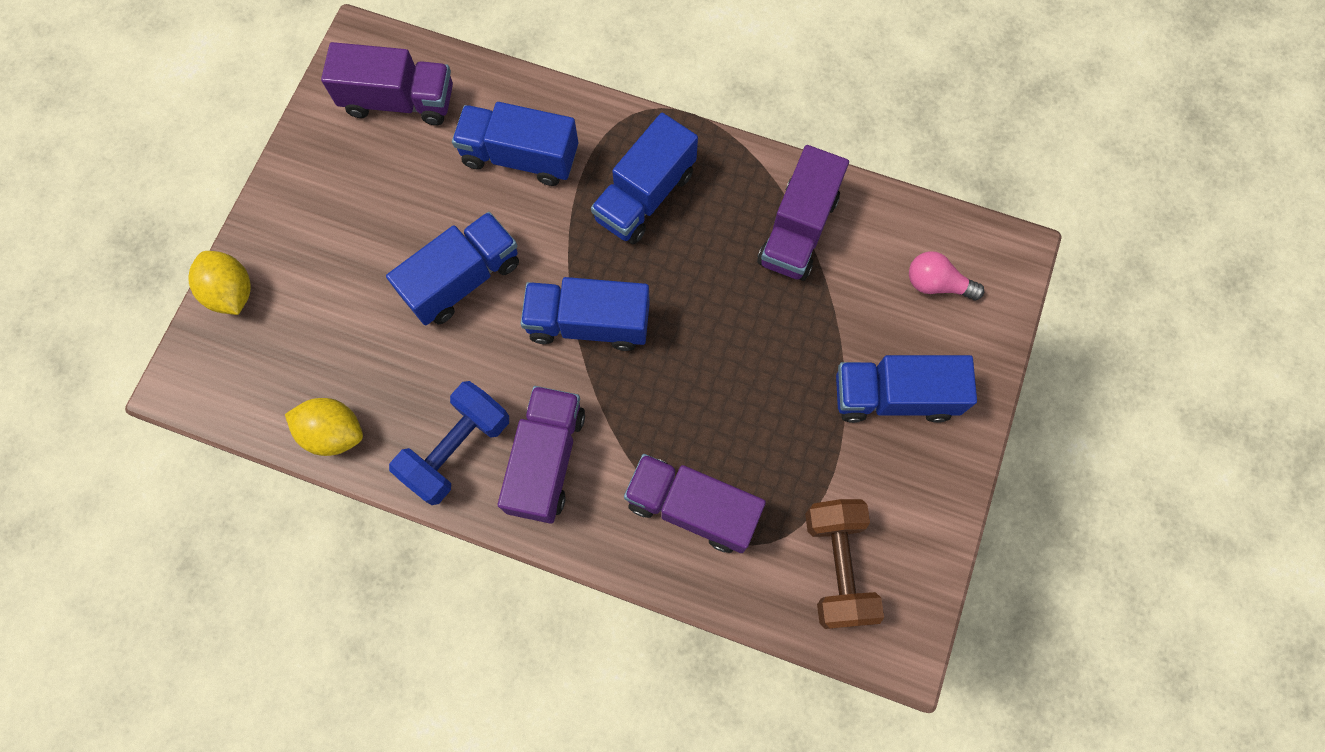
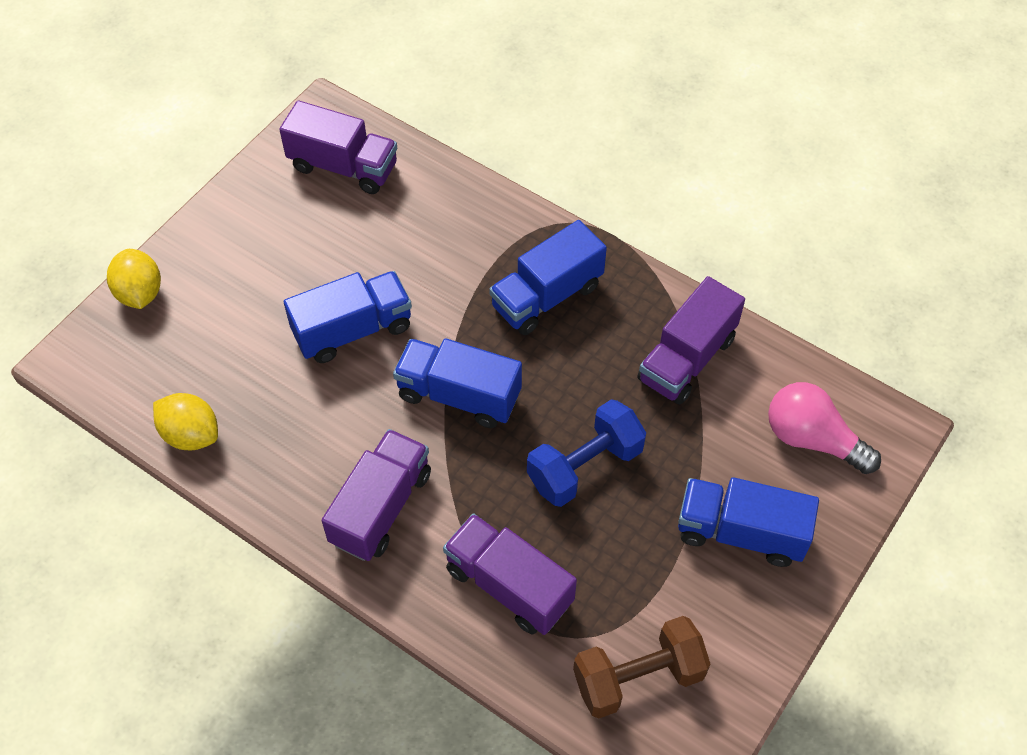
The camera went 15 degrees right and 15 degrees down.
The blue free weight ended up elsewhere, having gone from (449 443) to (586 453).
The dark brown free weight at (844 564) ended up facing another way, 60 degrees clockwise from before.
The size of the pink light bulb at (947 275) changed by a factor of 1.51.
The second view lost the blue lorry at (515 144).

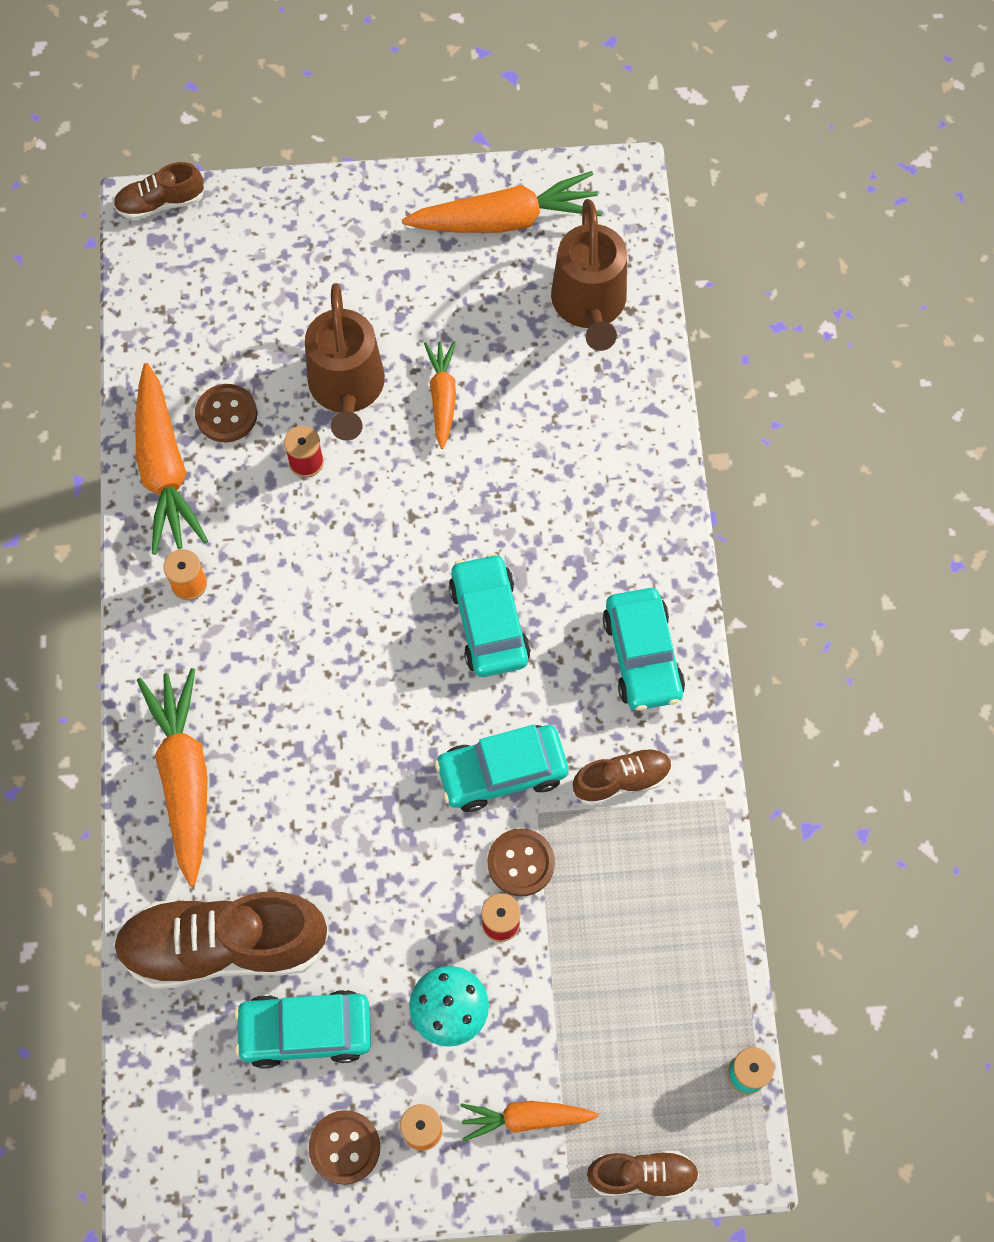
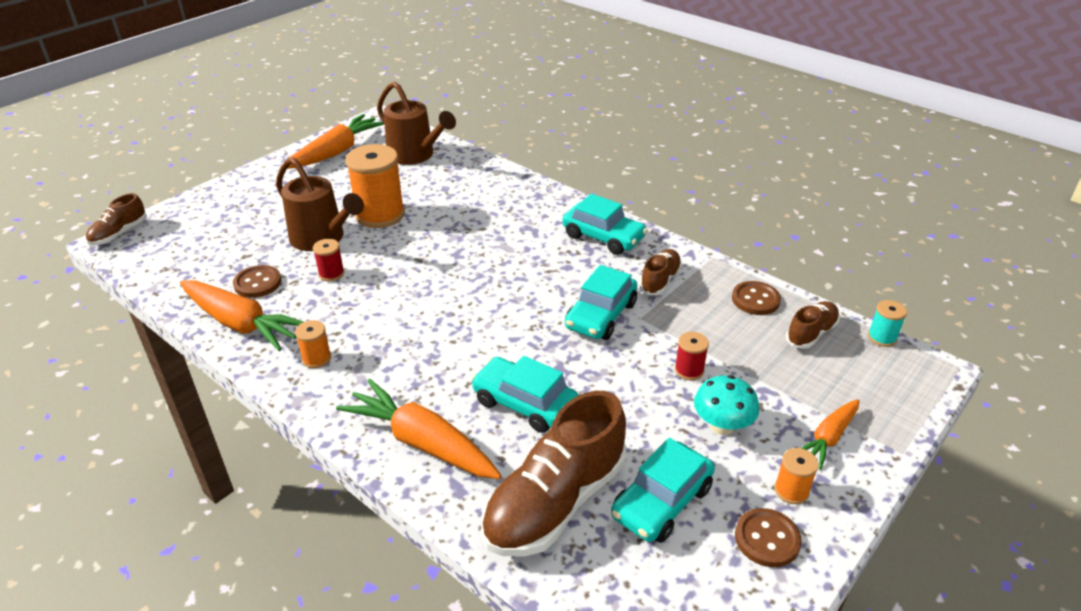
The camera went 45 degrees left and 30 degrees down.
Where the orange root vegetable stood at (440 395), the orange reel of thread came to stand at (375 186).
The aqua automobile ended up elsewhere, having gone from (490 615) to (524 394).
The dark brown button ended up elsewhere, having gone from (521 862) to (756 298).
The dark brown shoe ended up elsewhere, having gone from (643 1174) to (813 325).

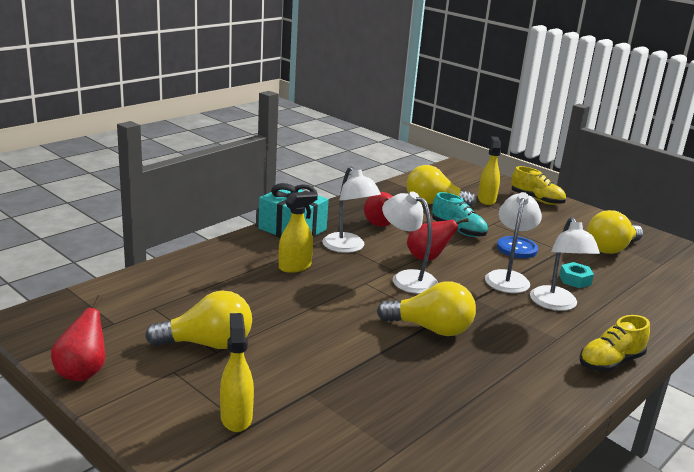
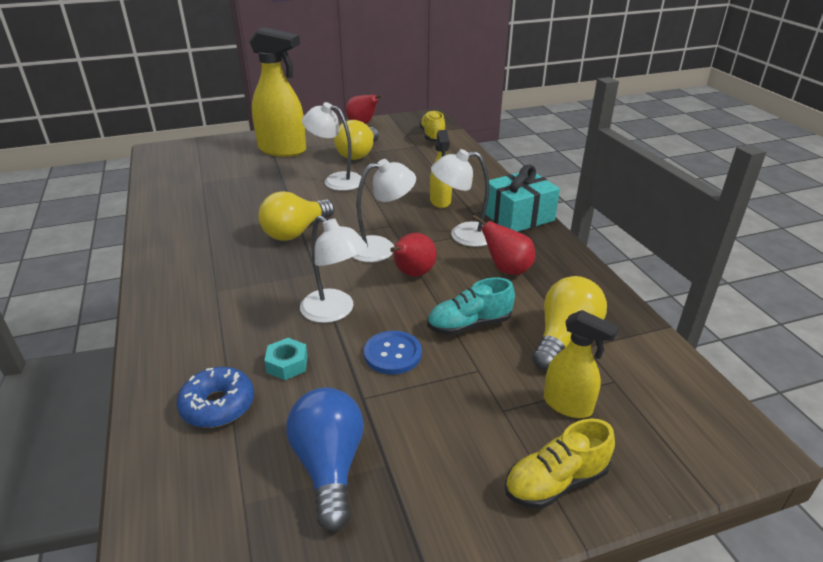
The camera went 120 degrees right and 10 degrees up.
The second view gained the blue doughnut at (215 397).
The size of the golden spray cleaner at (237 372) changed by a factor of 1.84.
What was the golden light bulb at (615 232) turned into the blue light bulb at (325 459).
The snow-white desk lamp ended up elsewhere, having gone from (565 264) to (331 146).
The golden shoe ended up elsewhere, having gone from (615 343) to (432 126).

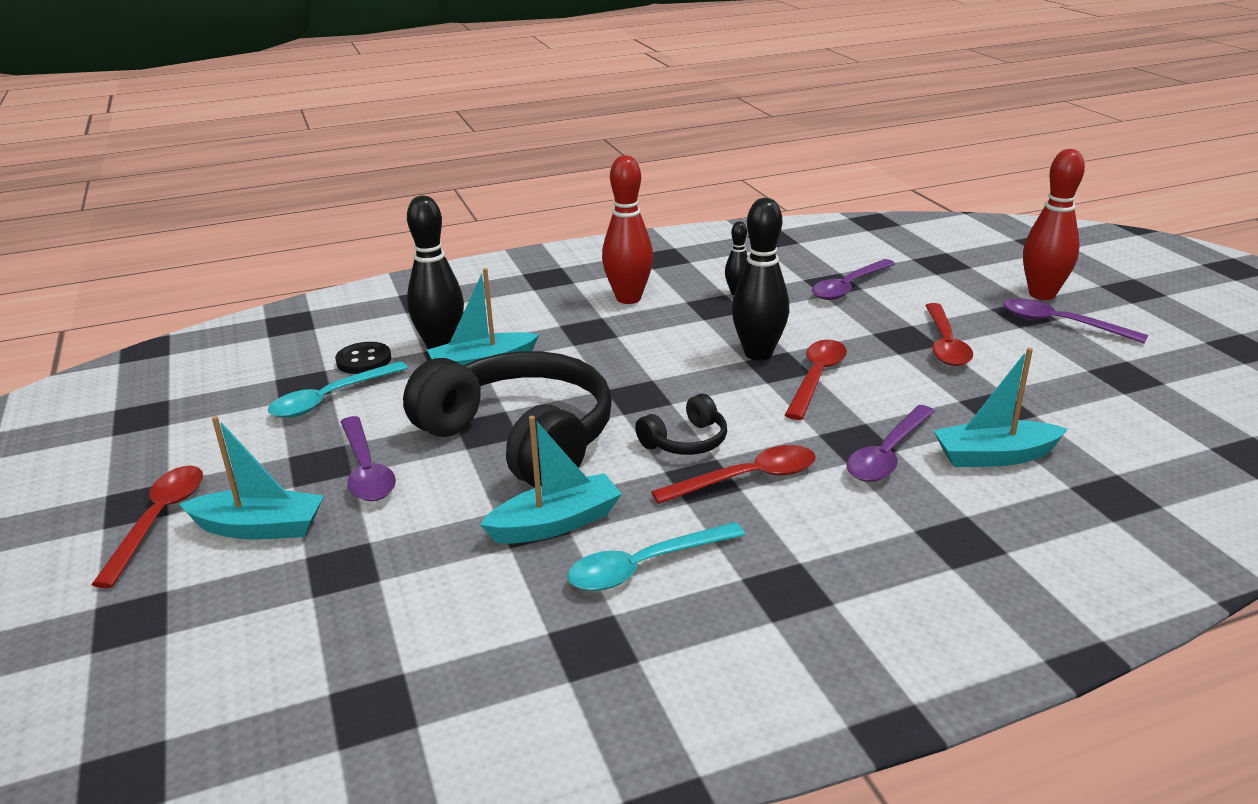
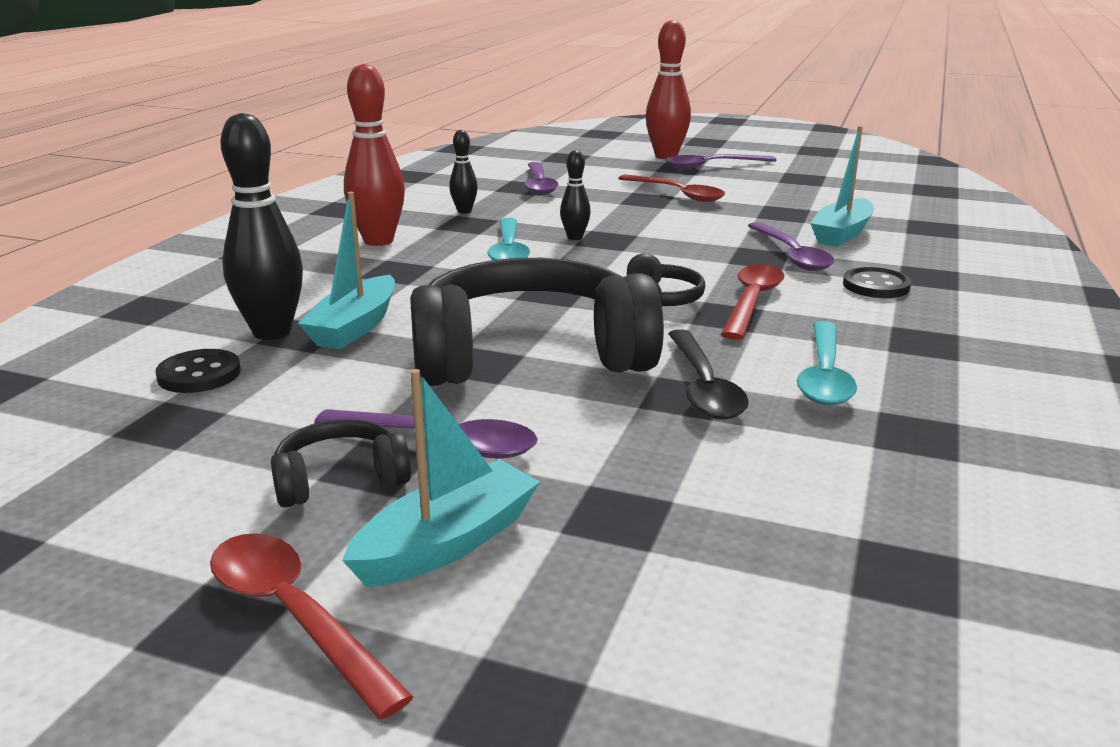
The camera went 50 degrees left and 5 degrees down.
The second view gained the jet-black headphones at (341 463).
The aqua spoon ended up elsewhere, having gone from (338 389) to (508 239).
The size of the jet-black tenpin at (760 279) changed by a factor of 0.52.
Where the aqua boat stood at (551 480), the jet-black spoon came to stand at (708 374).
The second view gained the jet-black button at (877 282).
The second view lost the crimson spoon at (816 380).

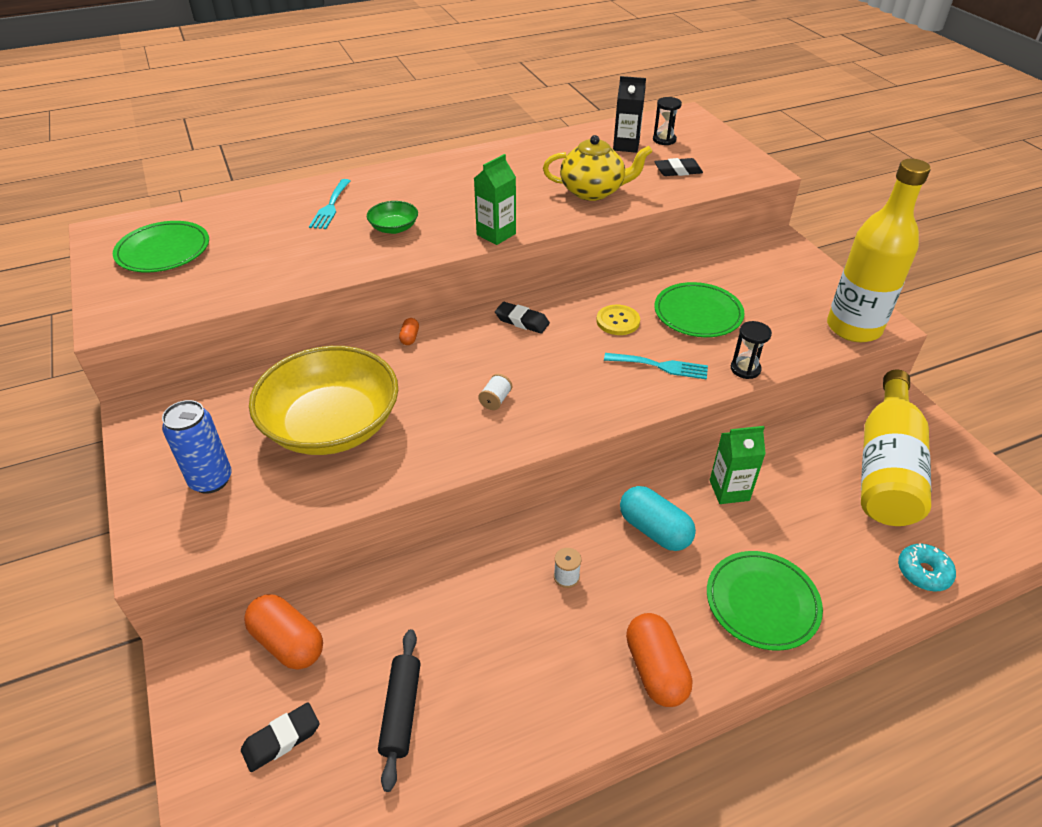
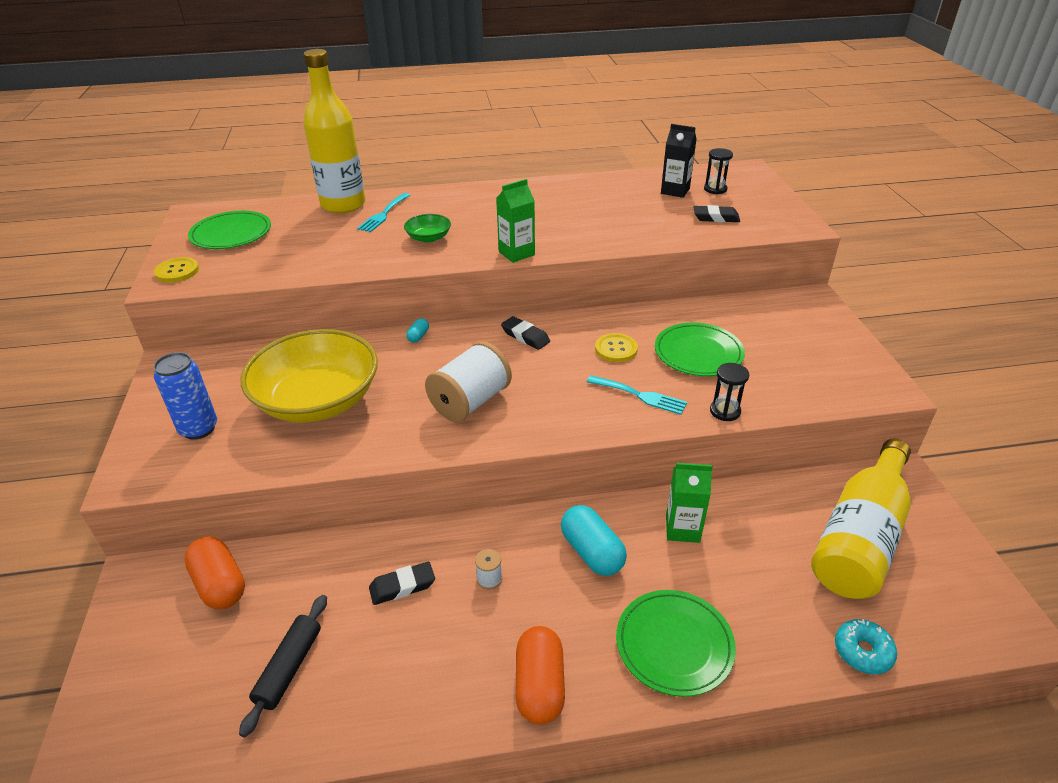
The camera went 15 degrees right and 5 degrees down.
The second view gained the golden button at (176 270).
The golden bottle ended up elsewhere, having gone from (879 250) to (334 131).
The jet-black gum eraser ended up elsewhere, having gone from (280 737) to (402 583).
What was the orange pill shape at (409 331) turned into the aqua pill shape at (417 330).
The size of the snow-white reel of thread at (495 392) changed by a factor of 2.41.
The second view lost the golden teapot at (597 168).

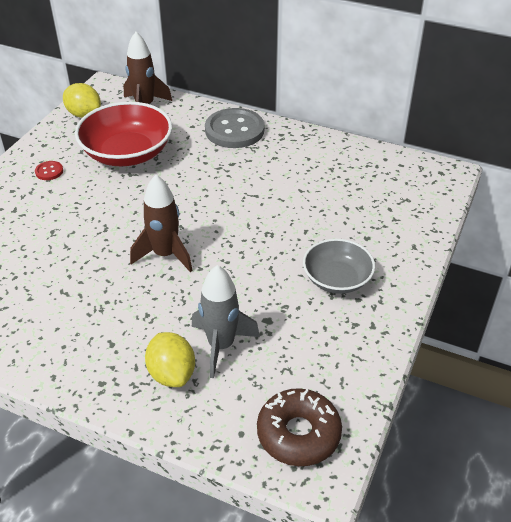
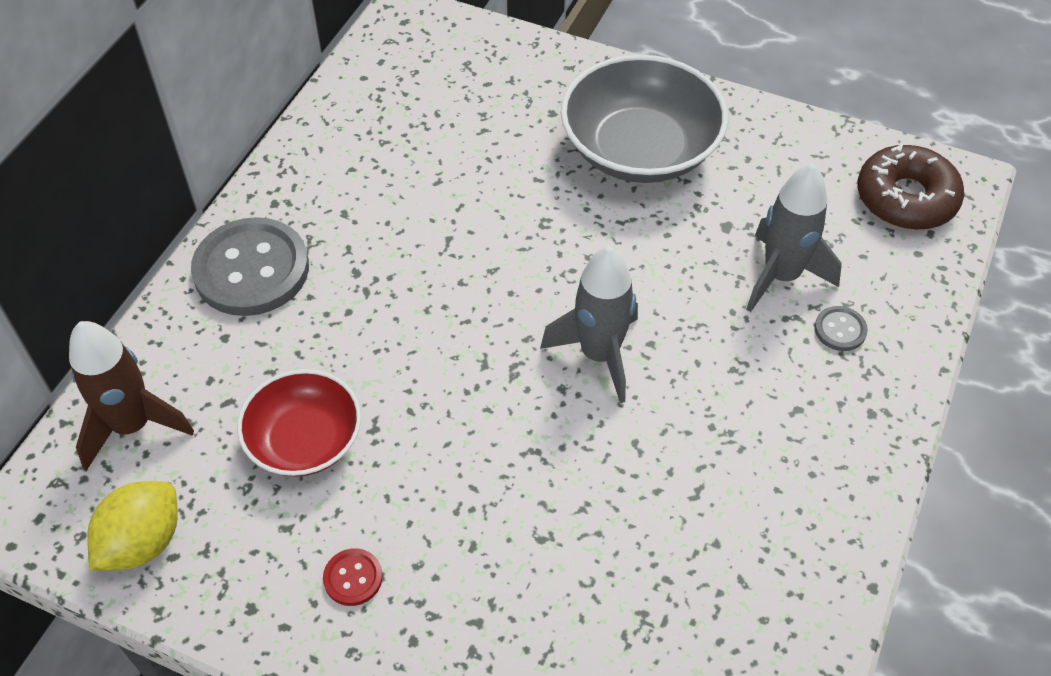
The camera went 90 degrees left and 10 degrees up.
The size of the crimson bowl at (123 134) changed by a factor of 0.62.
What was the dark brown rocket at (161 223) turned into the grey rocket at (589 324).
The size of the grey bowl at (339 266) changed by a factor of 1.60.
Where the golden citrus fruit stood at (170 359), the grey button came to stand at (841 328).

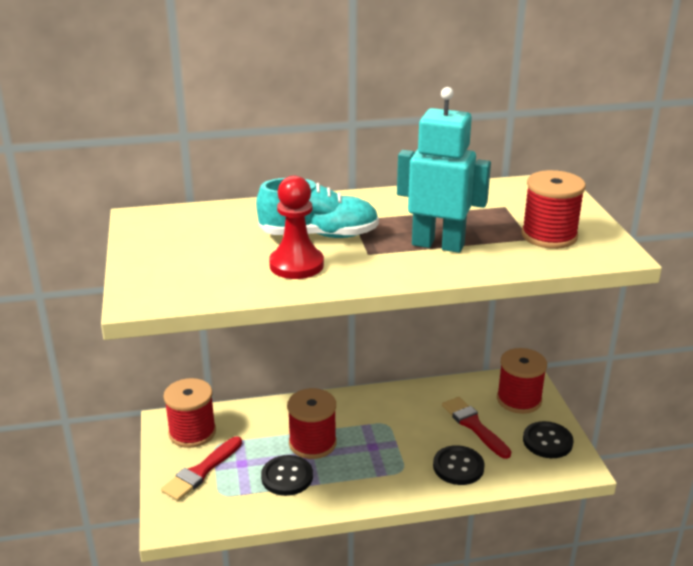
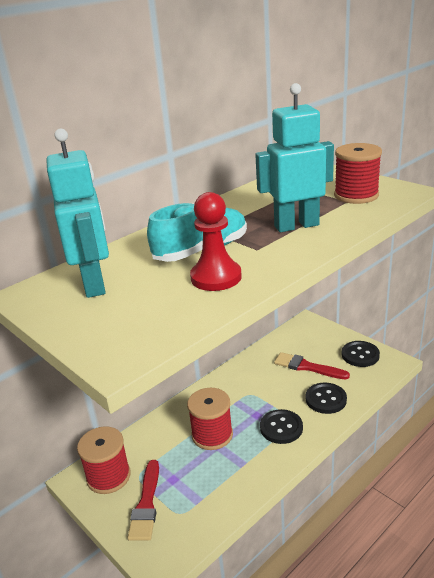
The camera went 30 degrees left and 0 degrees up.
The second view gained the aqua robot at (77 213).
The jet-black button ended up elsewhere, having gone from (287 475) to (281 426).
The second view lost the crimson reel of thread at (522 381).

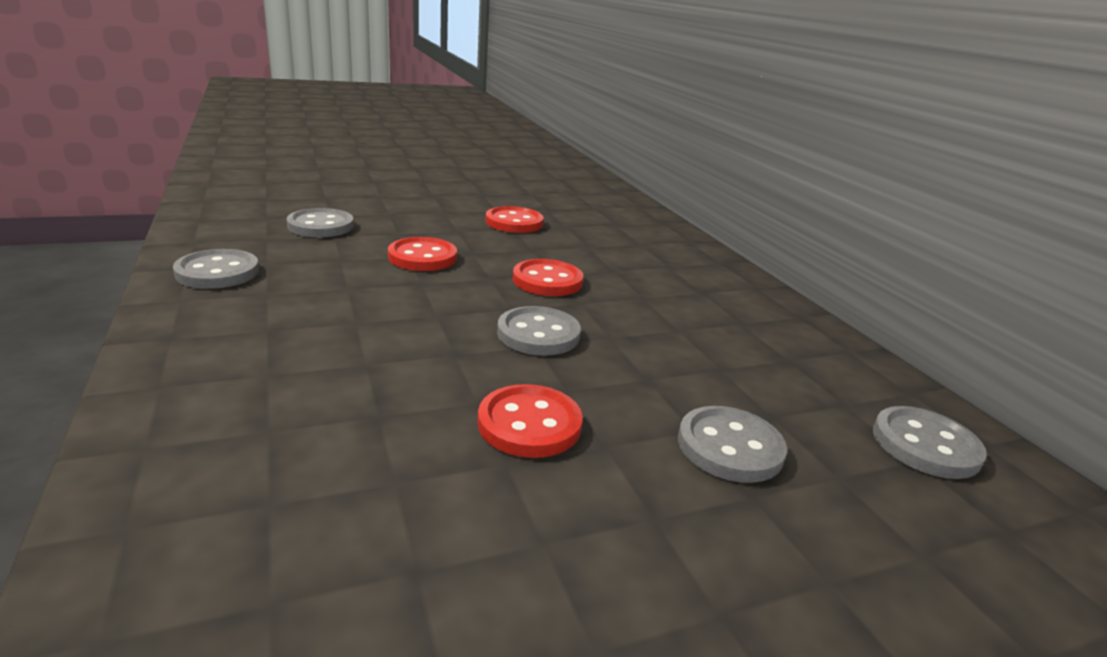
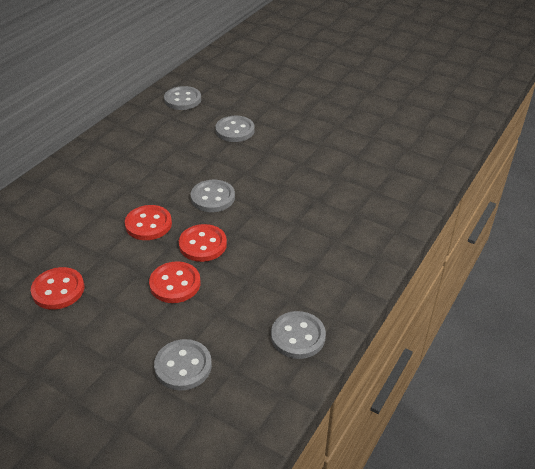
The camera went 125 degrees left and 15 degrees up.
The crimson button ended up elsewhere, having gone from (530 421) to (203 243).

